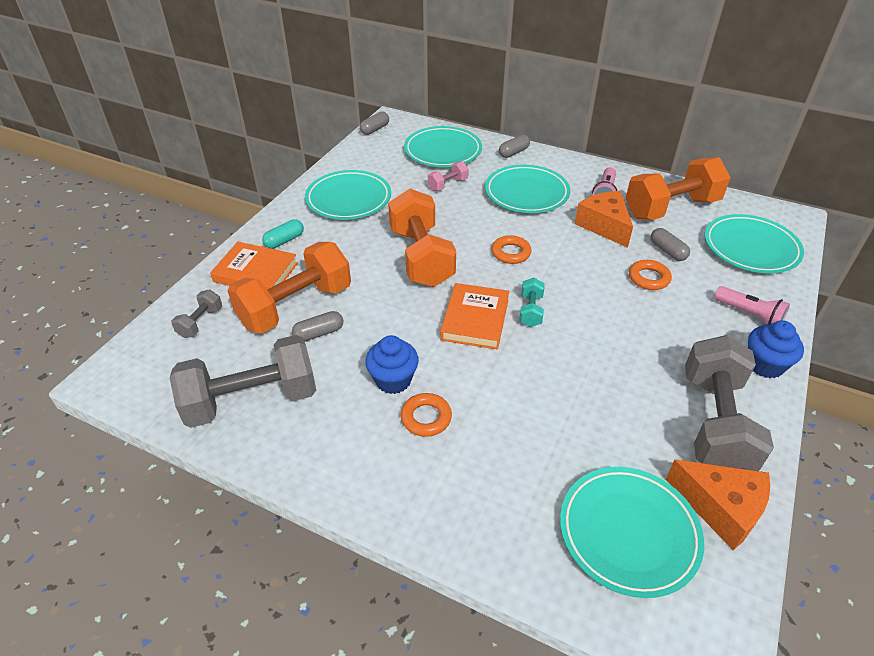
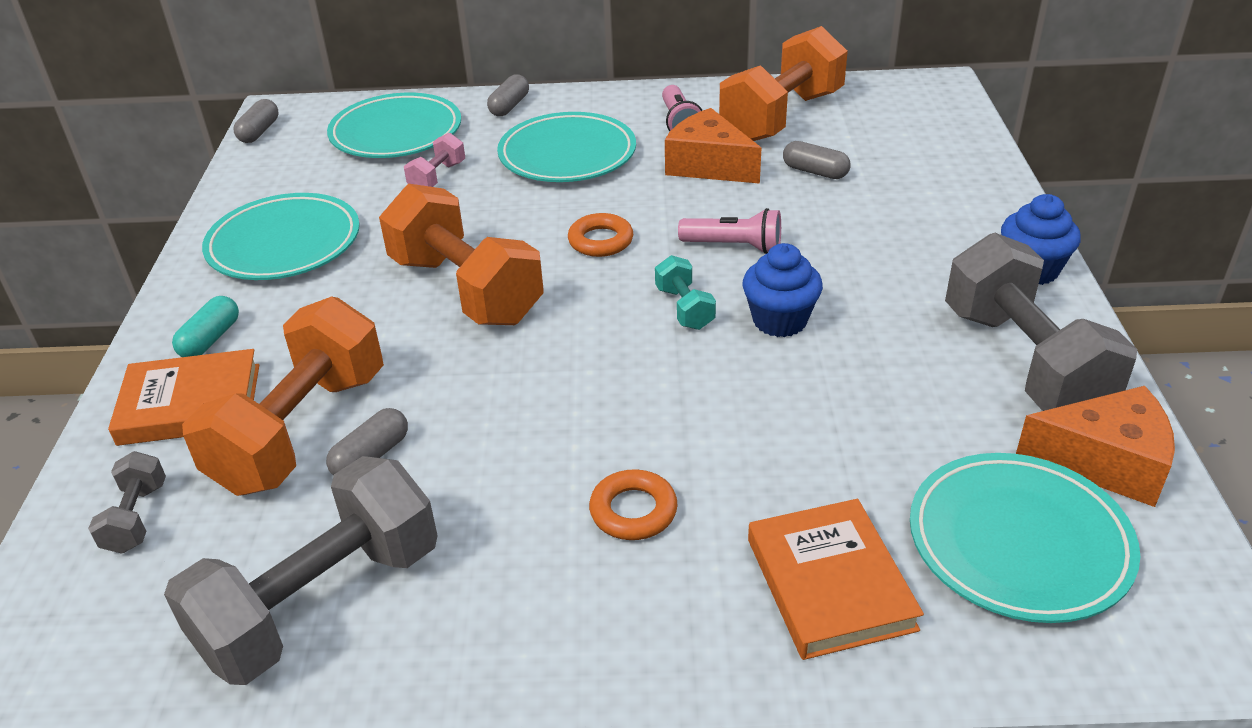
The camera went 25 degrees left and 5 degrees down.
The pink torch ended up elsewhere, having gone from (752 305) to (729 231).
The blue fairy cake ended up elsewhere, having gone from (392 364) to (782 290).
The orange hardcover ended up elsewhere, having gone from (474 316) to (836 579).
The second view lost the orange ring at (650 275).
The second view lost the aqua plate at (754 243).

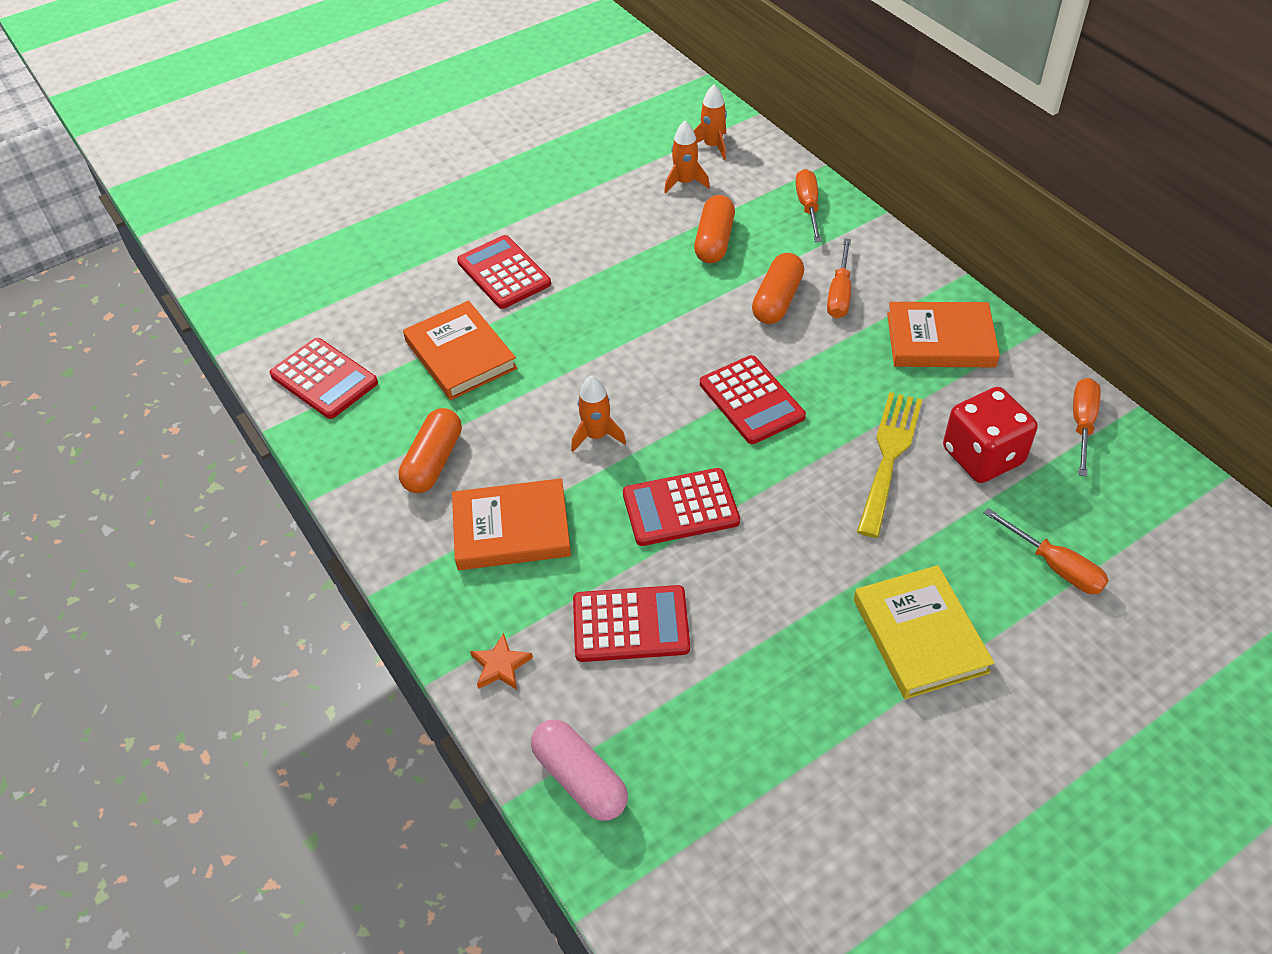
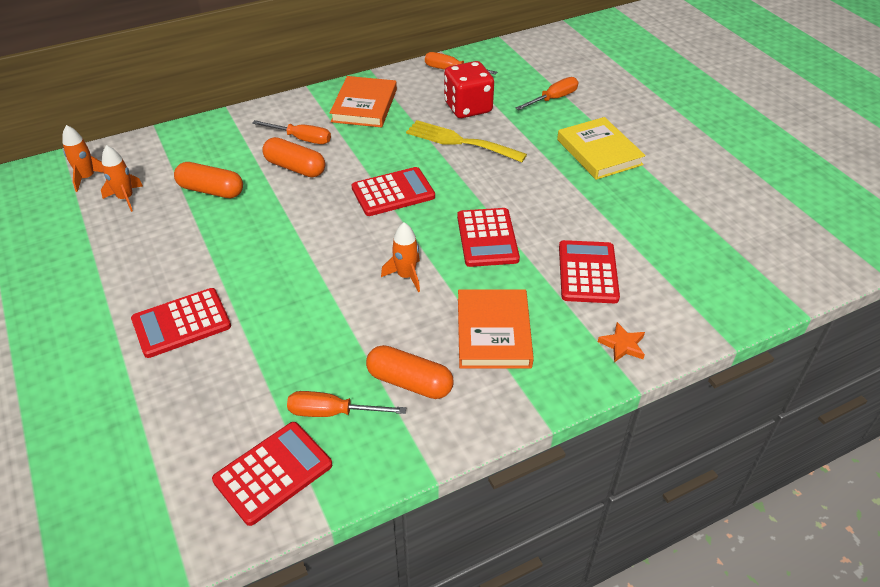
The camera went 85 degrees left and 5 degrees down.
The orange screwdriver ended up elsewhere, having gone from (808 205) to (346 404).
The golden hardcover at (924 632) ended up facing another way, 75 degrees clockwise from before.
The second view lost the orange hardcover at (460 350).
The second view lost the pink pill shape at (579 770).

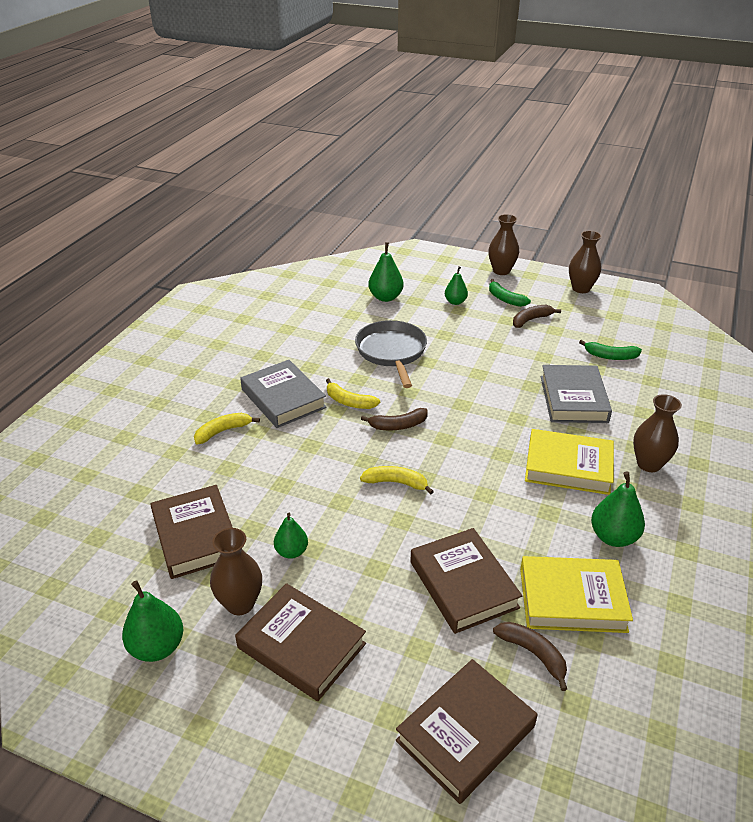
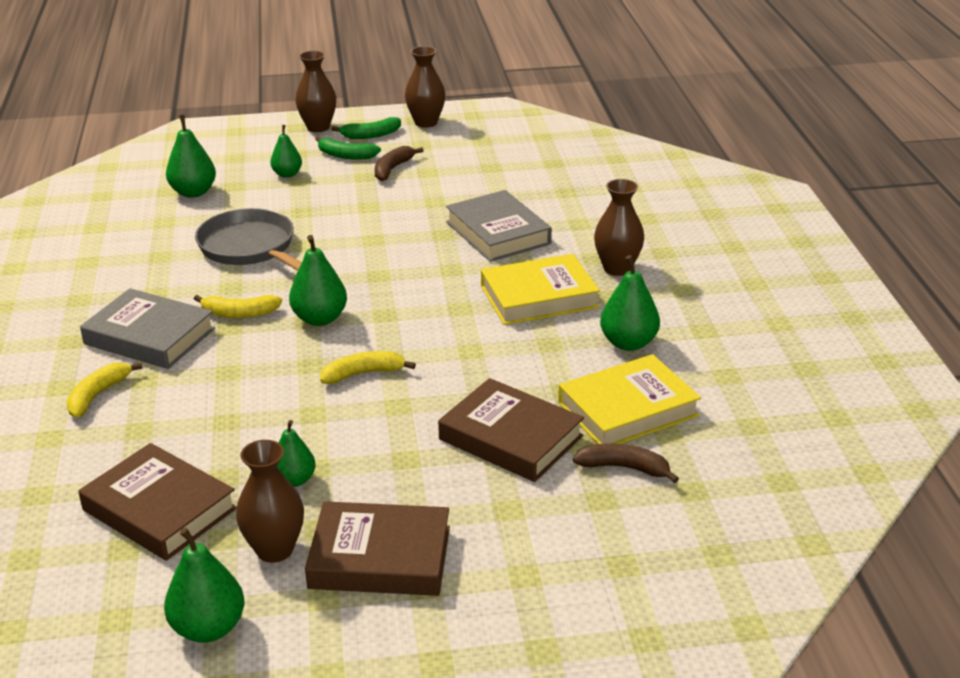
The camera went 30 degrees left and 5 degrees down.
Where the dark brown banana fruit stood at (394 419), the green toy pear came to stand at (318 280).
The green banana fruit ended up elsewhere, having gone from (610 350) to (366 128).
The second view lost the dark brown hardcover at (466 731).

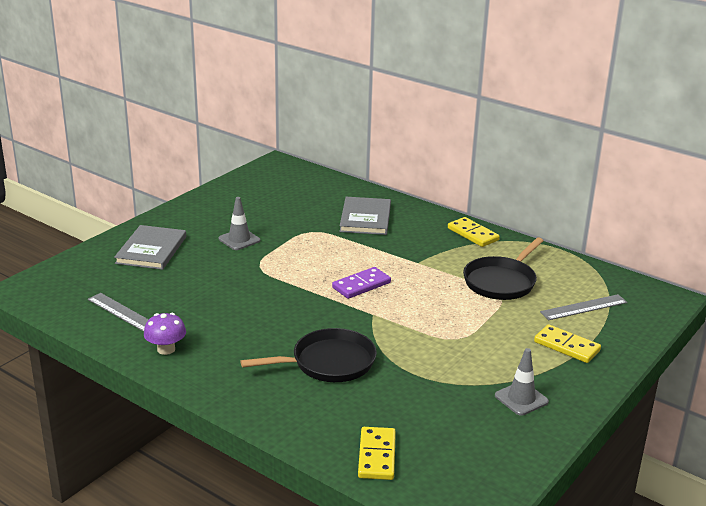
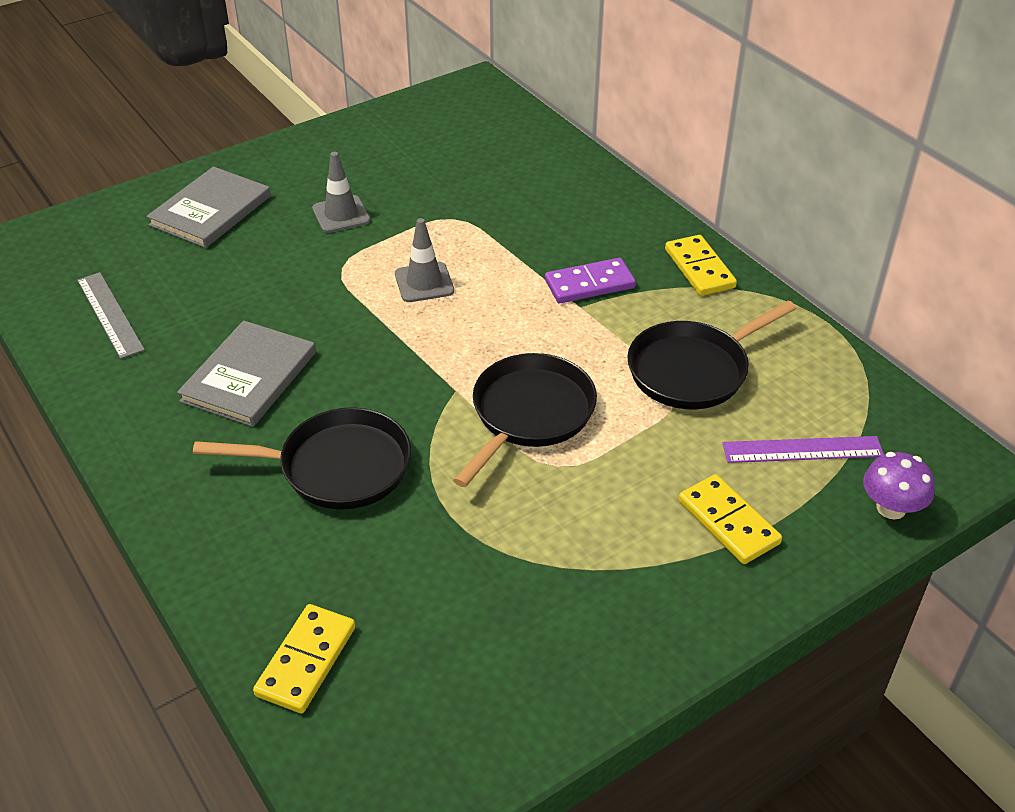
The camera went 20 degrees right and 15 degrees up.
The grey hardcover ended up elsewhere, having gone from (365 216) to (246 373).
The grey road cone ended up elsewhere, having gone from (522 382) to (424 260).
The second view gained the jet-black skillet at (525 420).
The purple domino piece ended up elsewhere, having gone from (361 283) to (590 280).
What was the grey measuring stick at (583 307) turned into the purple measuring stick at (803 449).
The purple mushroom ended up elsewhere, having gone from (165 334) to (899 486).

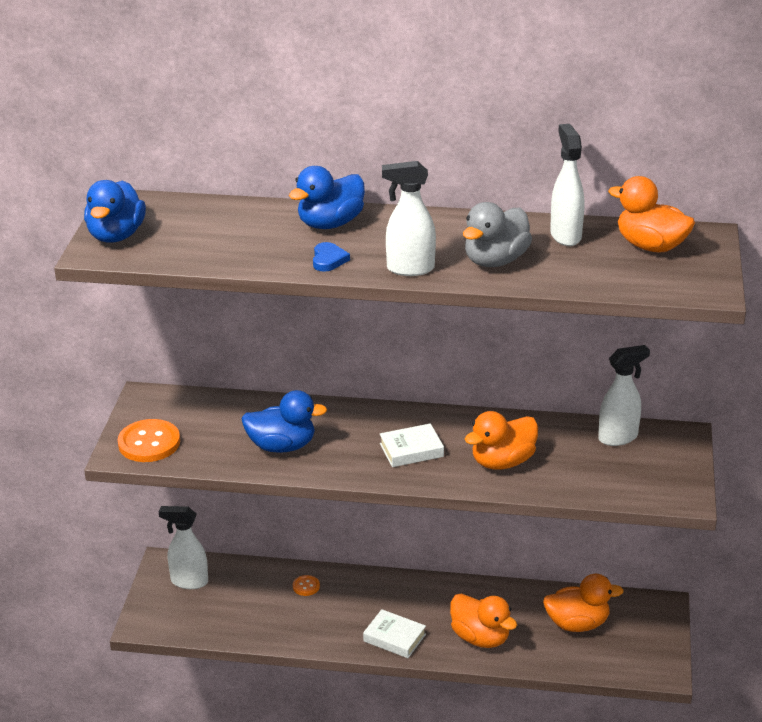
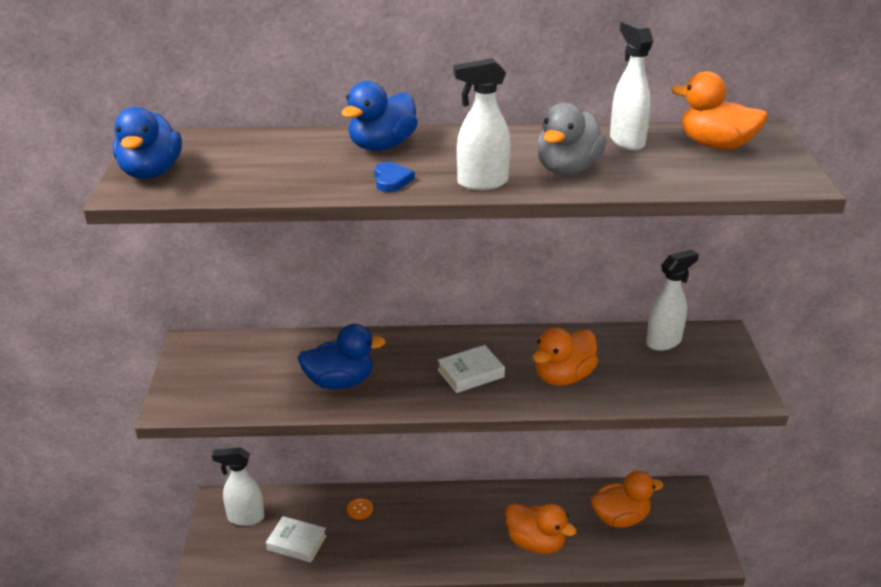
The camera went 10 degrees left and 0 degrees up.
The snow-white hardcover ended up elsewhere, having gone from (394 633) to (296 539).
The second view lost the orange button at (149 440).

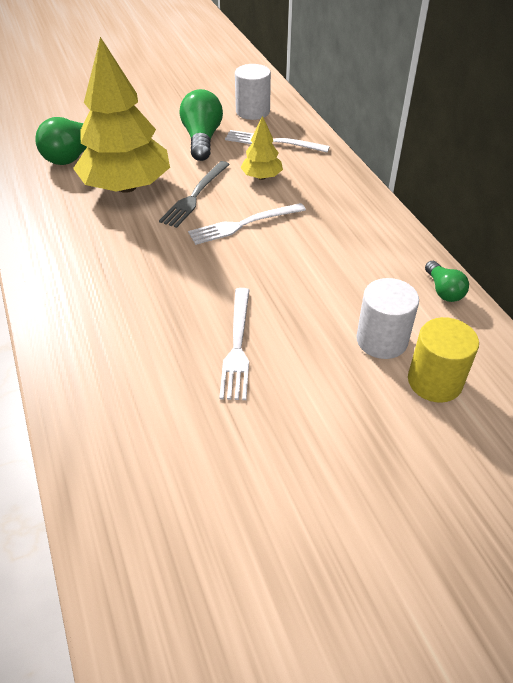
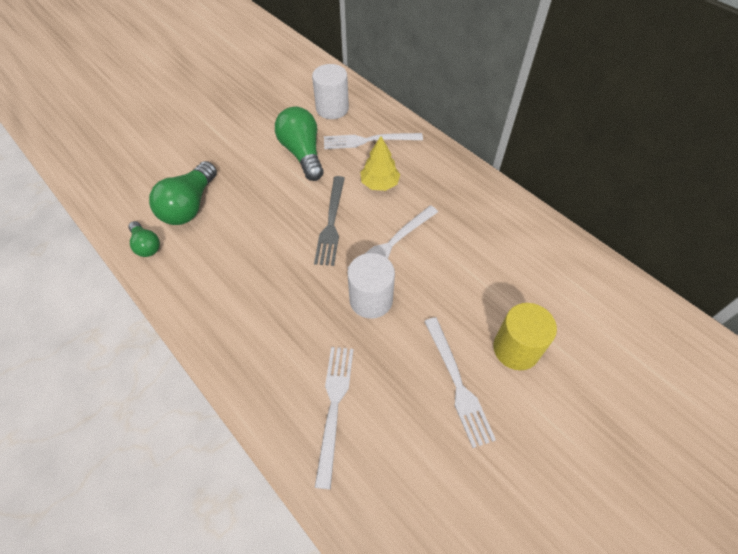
The camera went 20 degrees left and 10 degrees up.
The green light bulb ended up elsewhere, having gone from (447 281) to (144 239).
The second view gained the snow-white table fork at (334 418).
The snow-white solid cylinder ended up elsewhere, having gone from (388 318) to (371 286).
The golden solid cylinder ended up elsewhere, having gone from (443 360) to (525 336).
The second view lost the golden fir tree at (121 115).

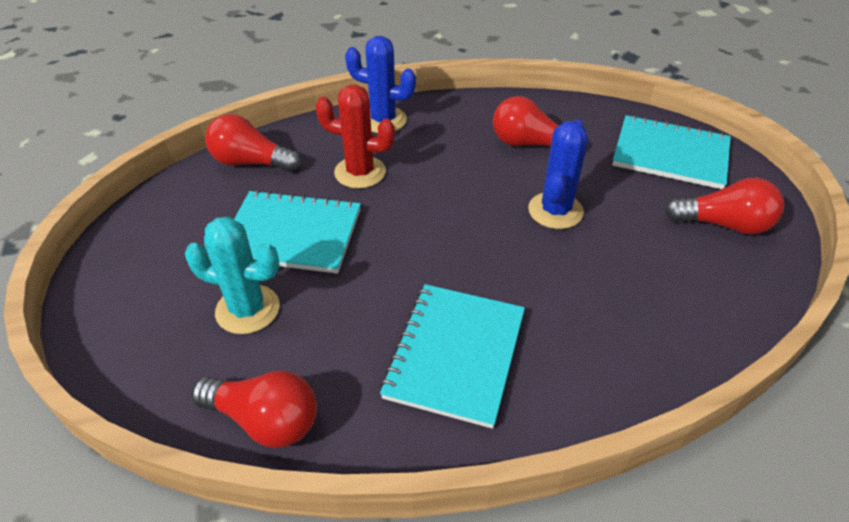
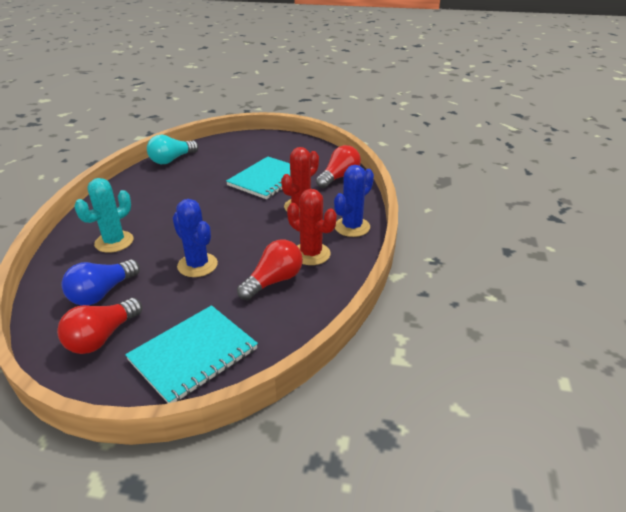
The camera went 115 degrees right and 10 degrees down.
The second view gained the blue light bulb at (101 282).
The aqua saguaro cactus ended up elsewhere, having gone from (232 275) to (104 215).
What was the crimson light bulb at (254 409) turned into the aqua light bulb at (172 149).
The second view gained the crimson saguaro cactus at (311 227).
The second view lost the aqua exercise book at (452 356).

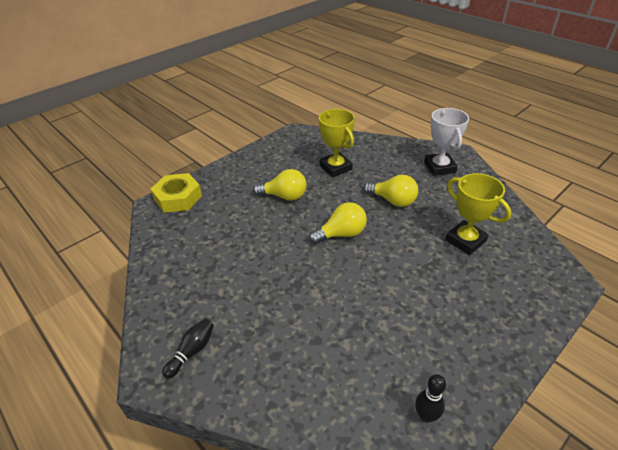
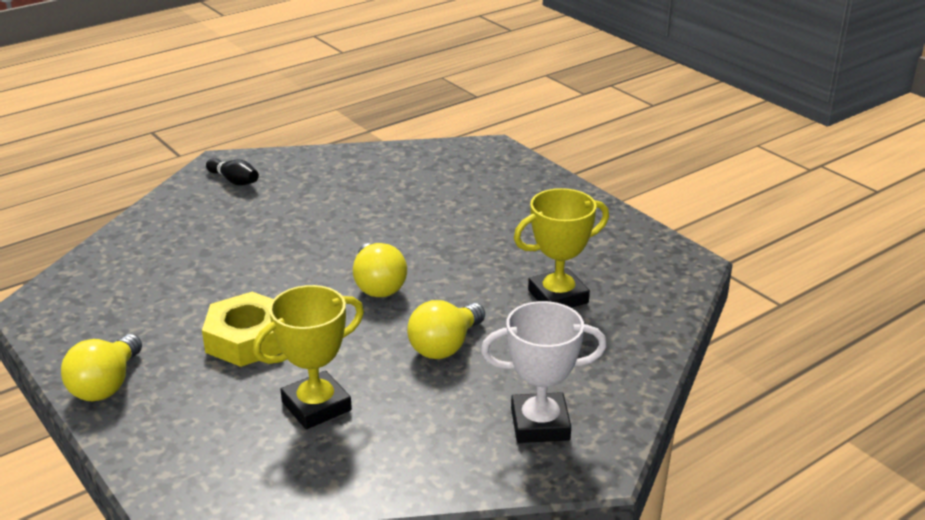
The camera went 95 degrees right and 10 degrees down.
The golden light bulb ended up elsewhere, having gone from (280 185) to (101 367).
The golden hexagon nut ended up elsewhere, having gone from (176 193) to (242 329).
The second view lost the jet-black tenpin at (430 398).

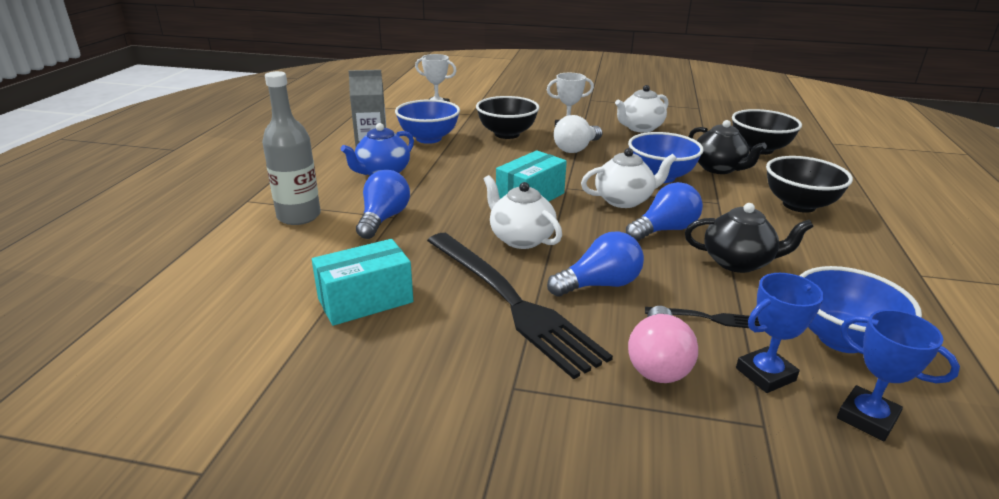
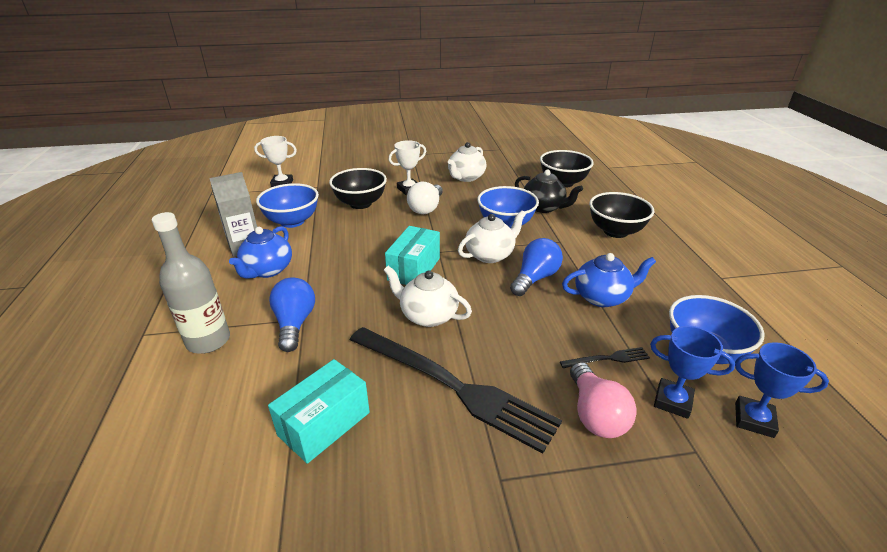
The camera went 20 degrees left and 5 degrees up.
What was the jet-black teapot at (749 238) turned into the blue teapot at (609 280).
The blue trophy at (780 333) ended up facing another way, 75 degrees clockwise from before.
The second view lost the blue light bulb at (595 263).

